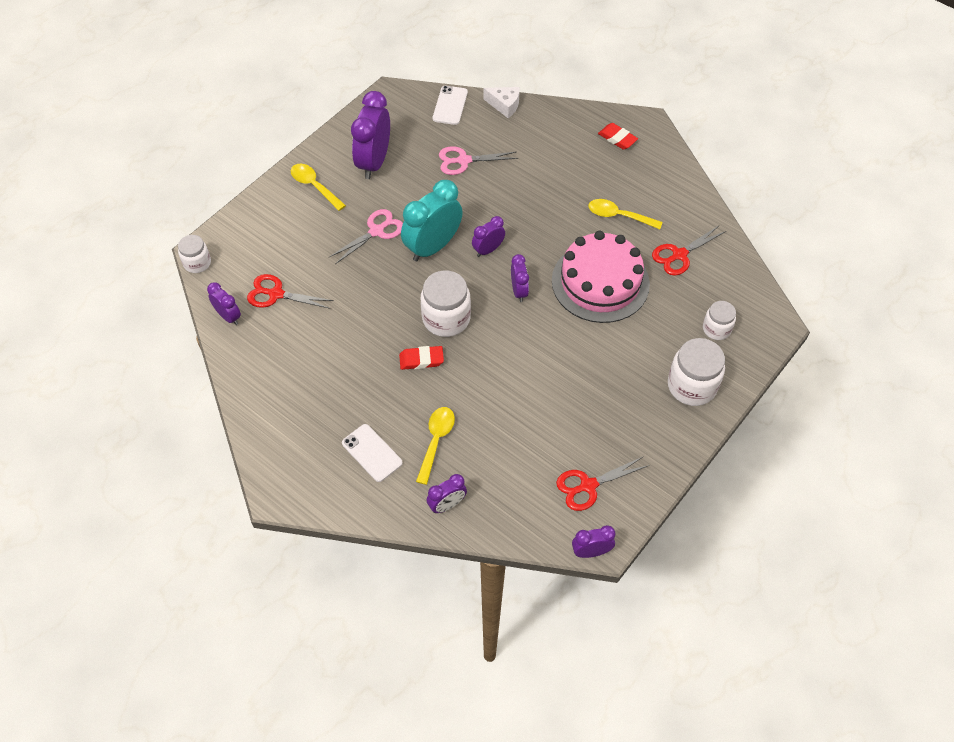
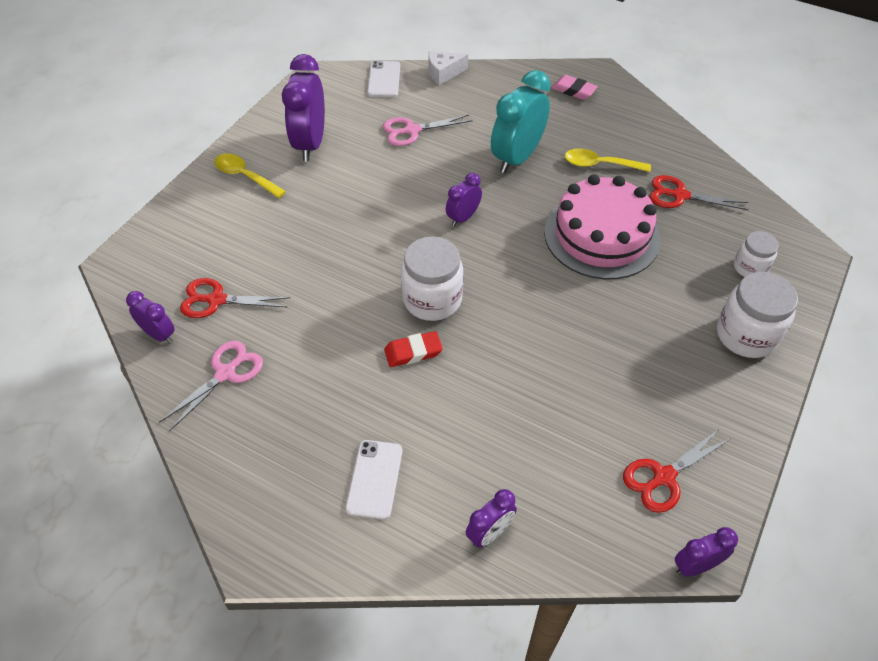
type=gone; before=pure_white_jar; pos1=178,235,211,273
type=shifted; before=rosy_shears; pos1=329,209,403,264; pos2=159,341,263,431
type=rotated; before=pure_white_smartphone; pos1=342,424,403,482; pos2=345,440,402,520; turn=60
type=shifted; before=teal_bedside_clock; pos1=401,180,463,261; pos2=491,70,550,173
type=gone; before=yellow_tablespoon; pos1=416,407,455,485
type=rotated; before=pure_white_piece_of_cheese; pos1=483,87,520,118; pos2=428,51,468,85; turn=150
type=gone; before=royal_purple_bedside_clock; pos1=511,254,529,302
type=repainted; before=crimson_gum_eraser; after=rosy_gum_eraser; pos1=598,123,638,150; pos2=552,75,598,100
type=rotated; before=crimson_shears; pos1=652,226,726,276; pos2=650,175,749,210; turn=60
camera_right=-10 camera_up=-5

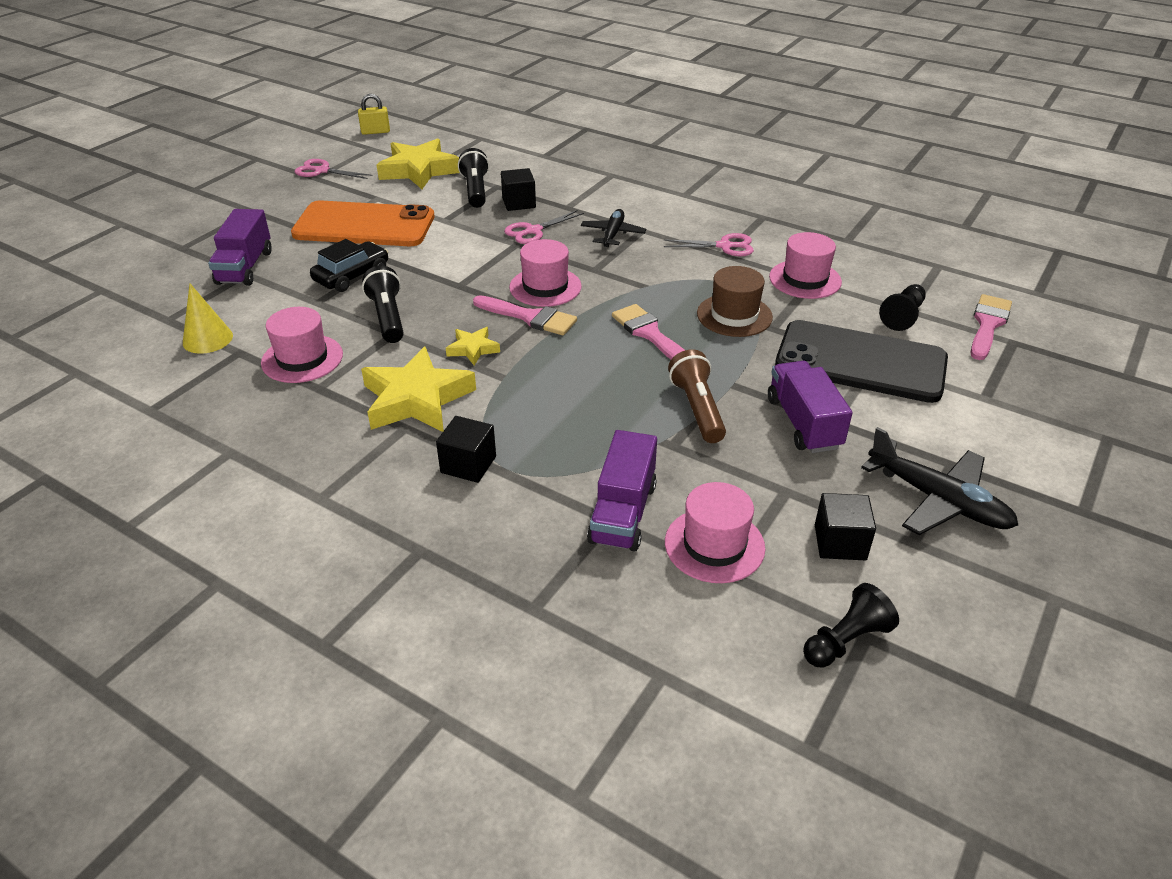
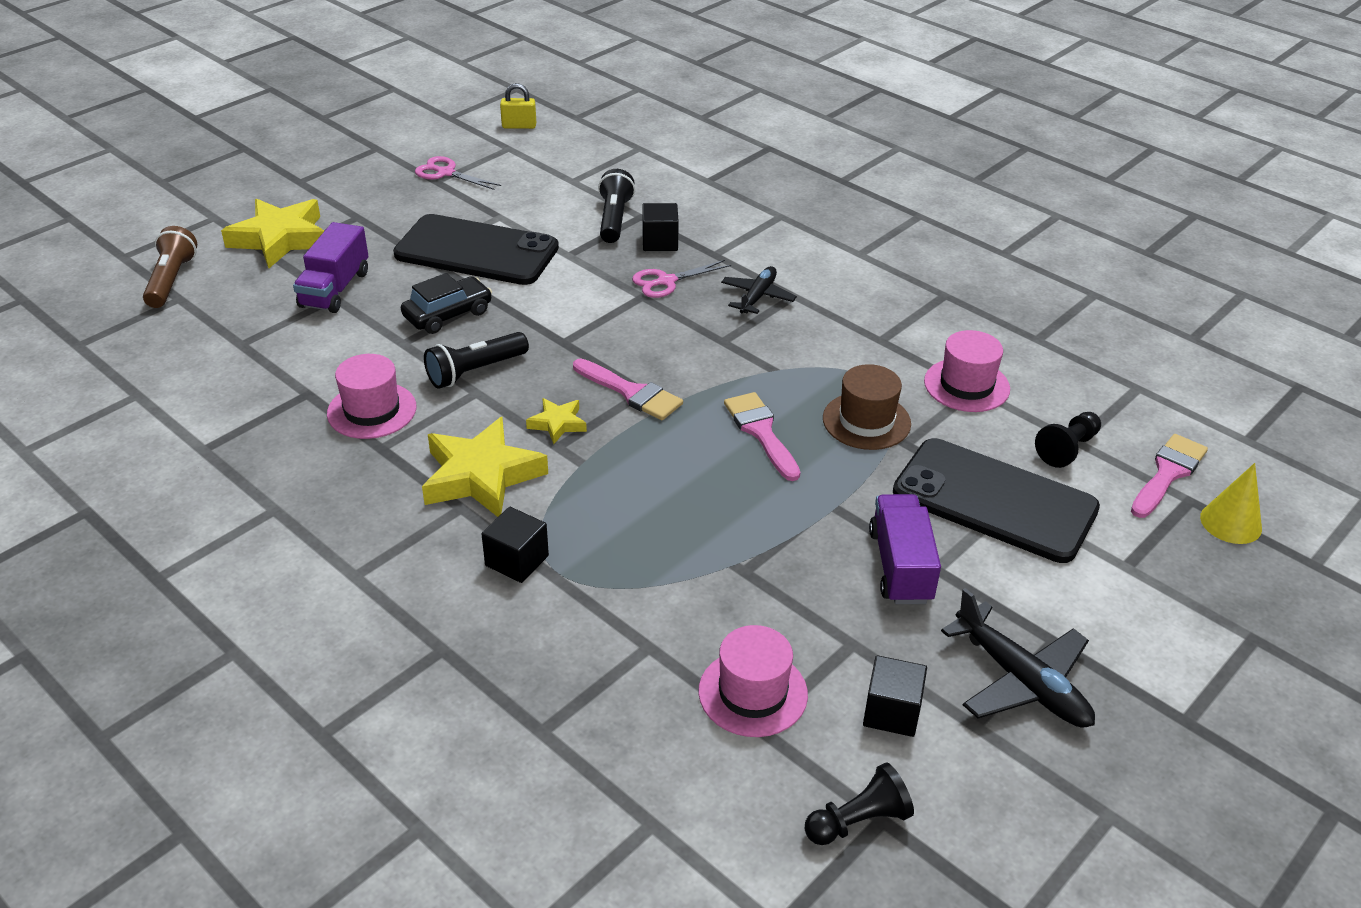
type=shifted; before=yellow_cone_shape; pos1=183,284,233,354; pos2=1200,463,1262,544
type=repainted; before=orange_smartphone; after=black_smartphone; pos1=291,200,434,246; pos2=393,214,559,285
type=rotated; before=black_pocket_torch; pos1=362,265,404,343; pos2=424,332,529,389; turn=-120
type=shifted; before=yellow_five-pointed_star; pos1=377,138,460,189; pos2=221,199,324,268
type=gone; before=rosy_hat; pos1=509,239,582,307
type=gone; before=royal_purple_lorry; pos1=587,430,657,552
type=gone; before=rosy_shears; pos1=664,233,754,256
type=shifted; before=russet_pocket_torch; pos1=668,349,726,443; pos2=143,226,197,308
camera_right=10 camera_up=0

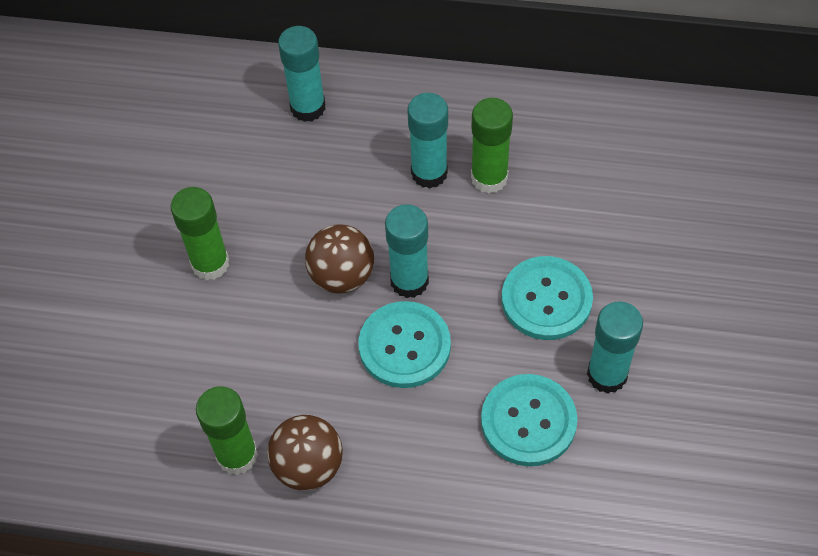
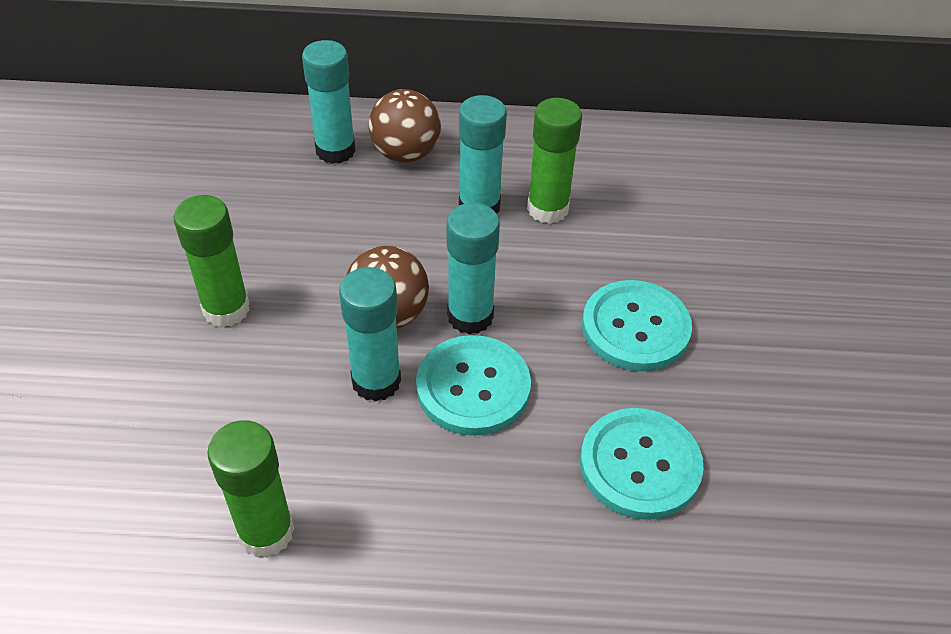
type=shifted; before=russet_play_ball; pos1=267,415,343,491; pos2=369,89,441,163
type=shifted; before=teal_stick_of_glue; pos1=587,301,643,394; pos2=339,267,401,402
camera_right=-10 camera_up=-10

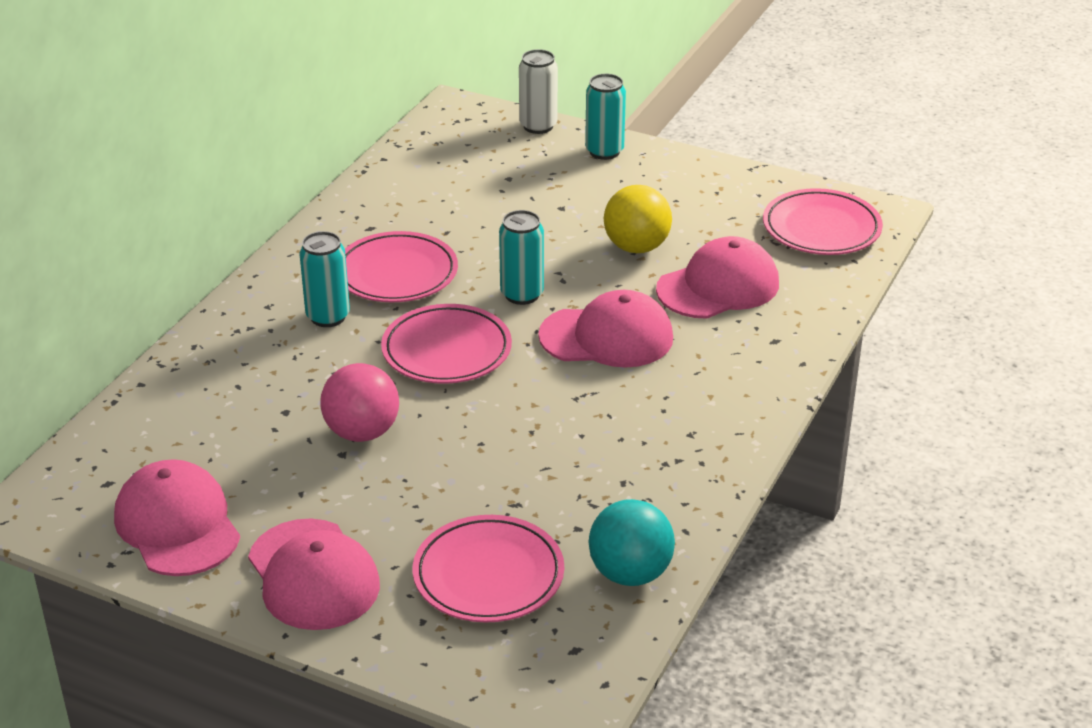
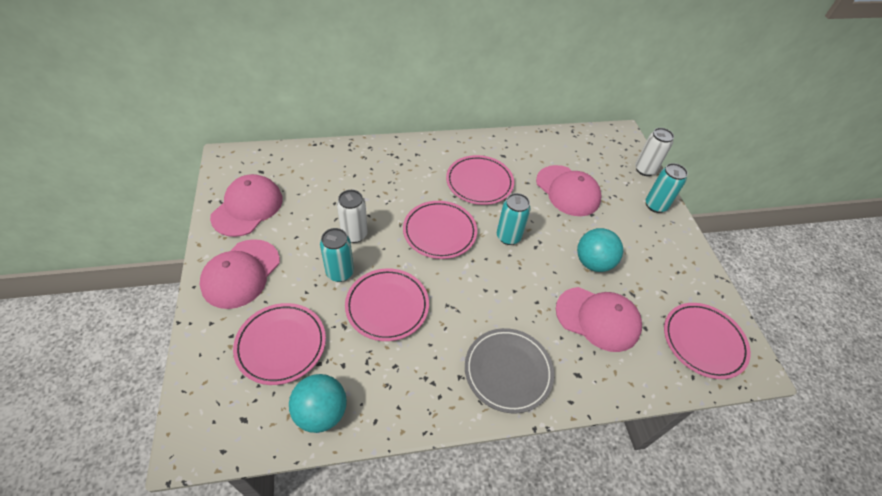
type=shifted; before=teal_tin; pos1=300,231,350,327; pos2=320,228,354,282
type=swapped; before=rosy_play_ball; after=pure_white_tin; pos1=320,363,399,442; pos2=337,190,368,243
type=shifted; before=rosy_baseball_cap; pos1=538,290,673,368; pos2=536,165,602,216
type=repainted; before=yellow_play_ball; after=teal_play_ball; pos1=604,185,672,253; pos2=577,228,623,272
type=new; after=rosy_plate; pos2=345,268,429,341
type=new; after=grey_plate; pos2=465,328,554,413
camera_right=50 camera_up=15

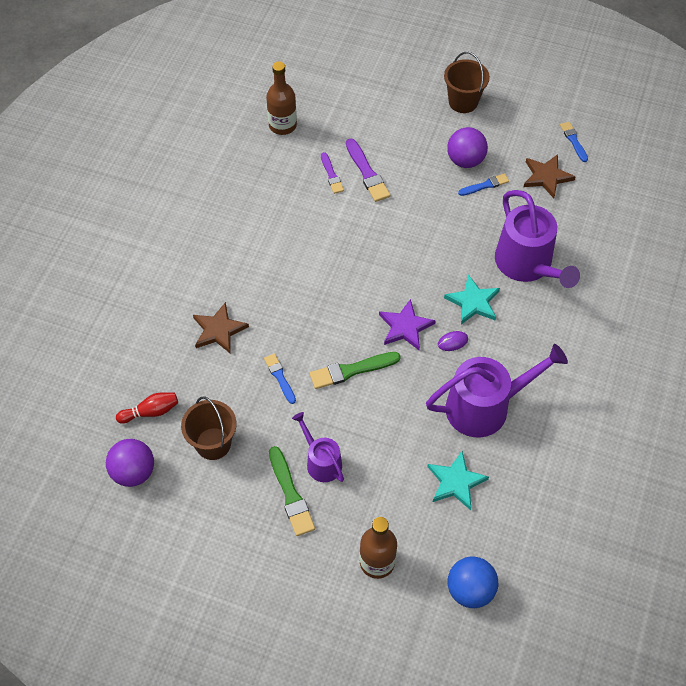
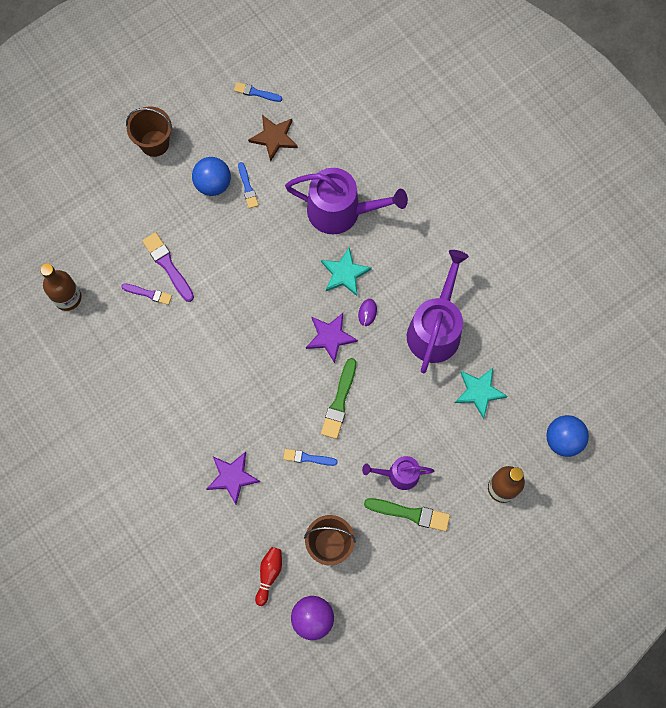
type=repainted; before=russet_five-pointed_star; after=royal_purple_five-pointed_star; pos1=193,302,249,354; pos2=206,452,260,504
type=rotated; before=royal_purple_paint_brush; pos1=346,138,390,202; pos2=142,232,194,302; turn=-135
type=repainted; before=royal_purple_play_ball; after=blue_play_ball; pos1=447,127,488,168; pos2=192,157,231,196
type=rotated; before=blue_paint_brush; pos1=458,173,509,196; pos2=238,162,259,209; turn=150
camera_right=-55 camera_up=15

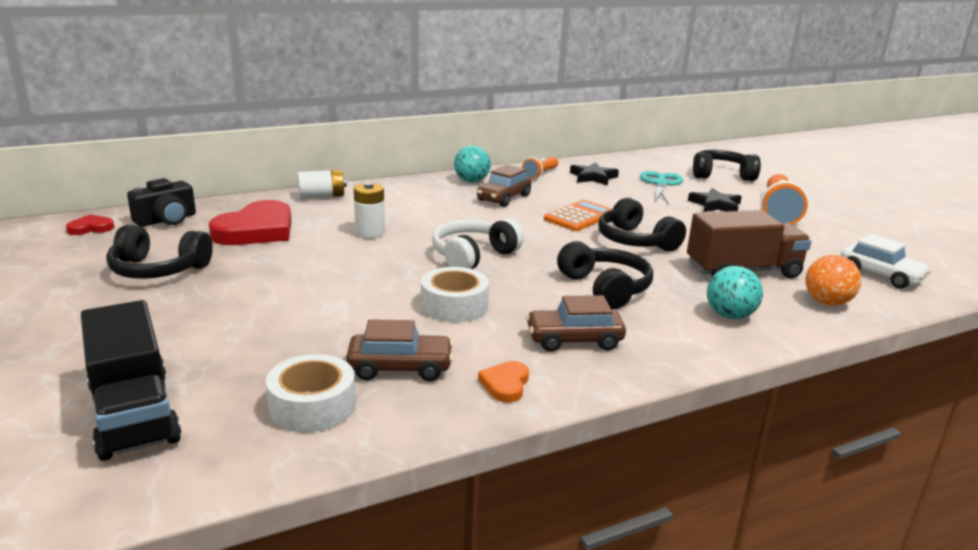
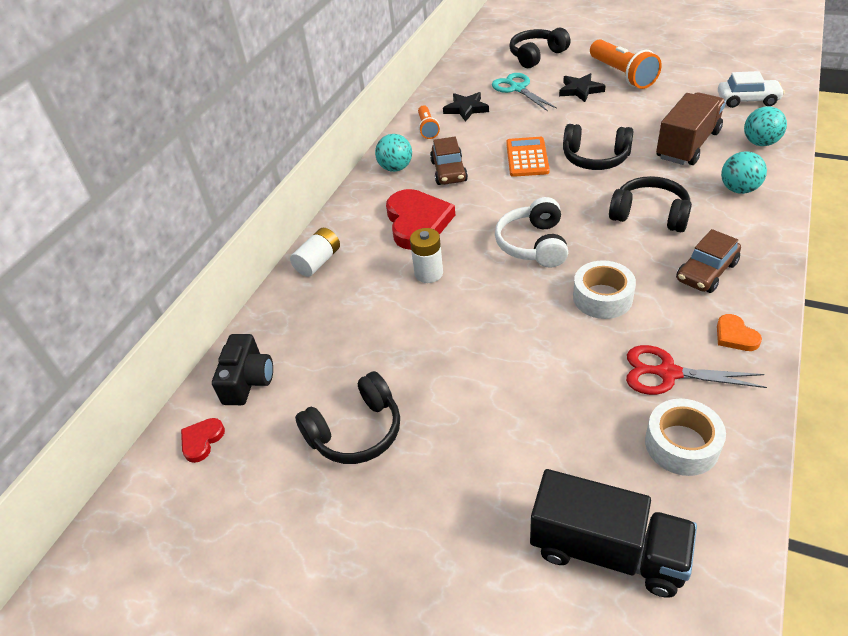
type=shifted; before=crimson_heart_shape; pos1=209,200,291,245; pos2=386,189,455,250
type=swapped; before=russet_car; after=crimson_shears; pos1=346,319,453,381; pos2=626,345,767,395
type=repainted; before=orange_play_ball; after=teal_play_ball; pos1=806,255,862,306; pos2=744,106,787,146
camera_right=-35 camera_up=20

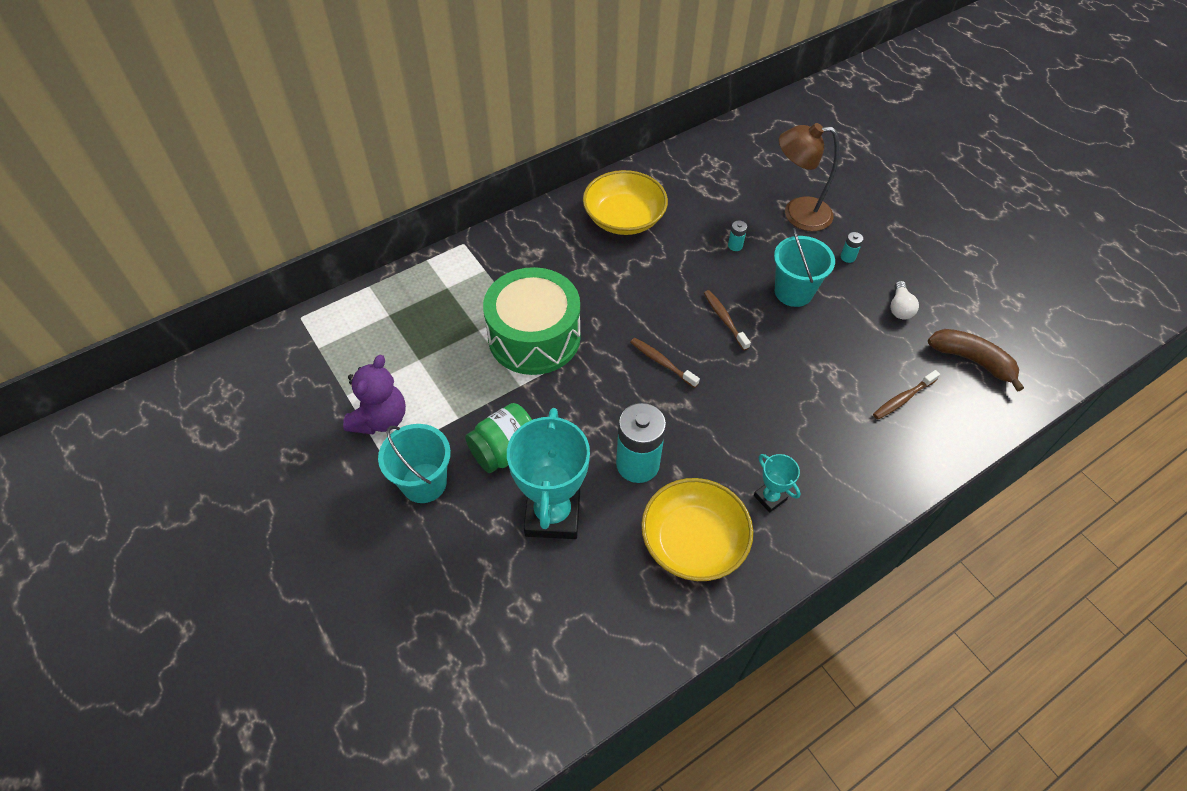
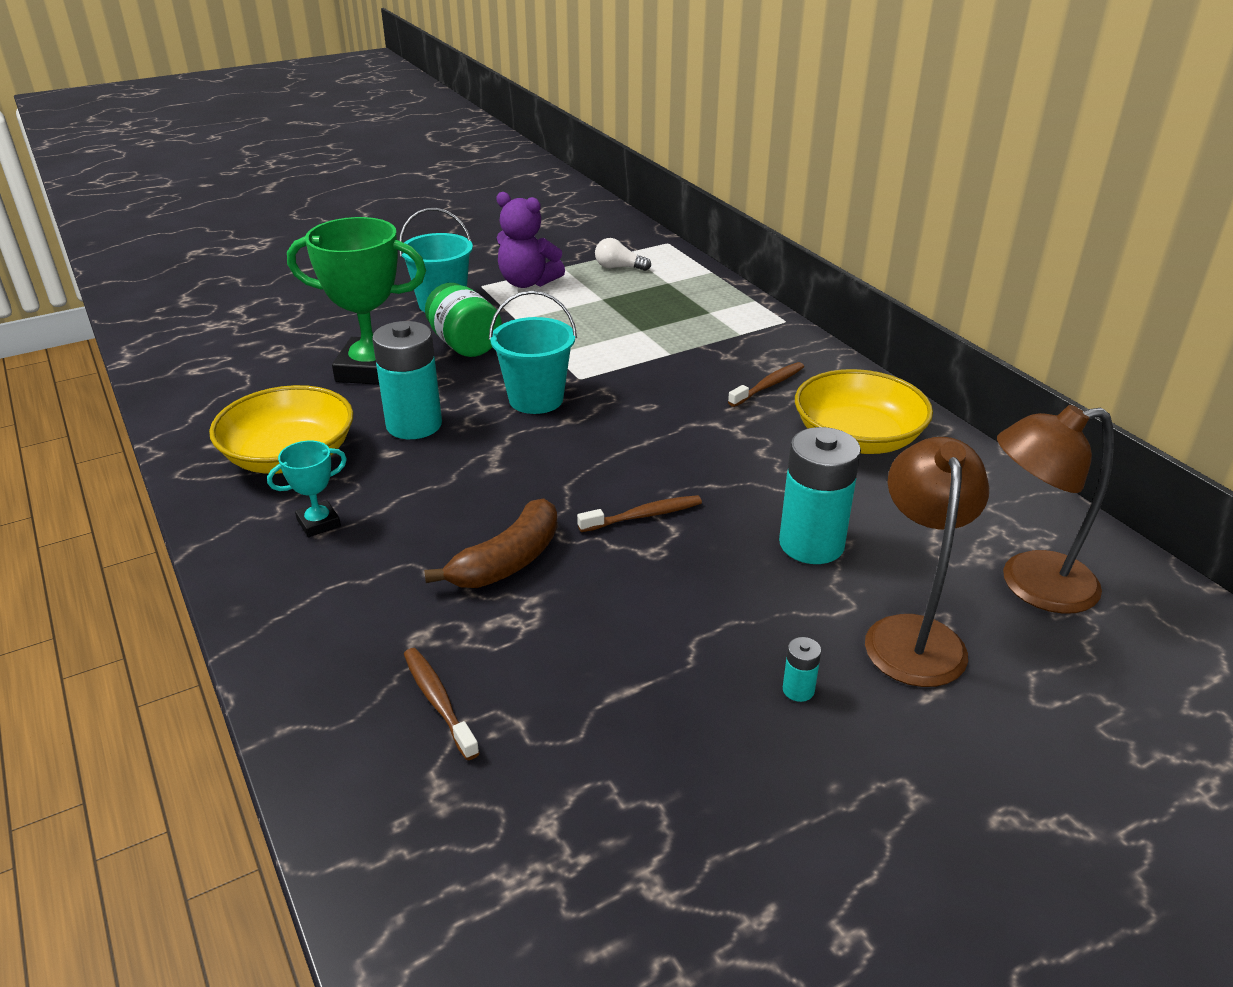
type=gone; before=green_snare_drum; pos1=483,267,581,375
type=repainted; before=teal_prize_cup; after=green_prize_cup; pos1=507,408,590,539; pos2=287,217,426,385
type=shifted; before=russet_toothbrush; pos1=630,338,700,388; pos2=728,362,804,407
type=scaled; before=teal_battery; pos1=728,221,747,251; pos2=779,427,861,564; scale=2.4
type=shifted; before=teal_sand_bucket; pos1=774,228,835,307; pos2=489,290,577,414
type=shifted; before=pure_white_light_bulb; pos1=890,281,919,319; pos2=595,238,651,271
type=shifted; before=russet_banana_fruit; pos1=928,329,1024,392; pos2=424,498,558,588
type=new; after=russet_reading_lamp; pos2=997,405,1114,614
camera_right=95 camera_up=-20

